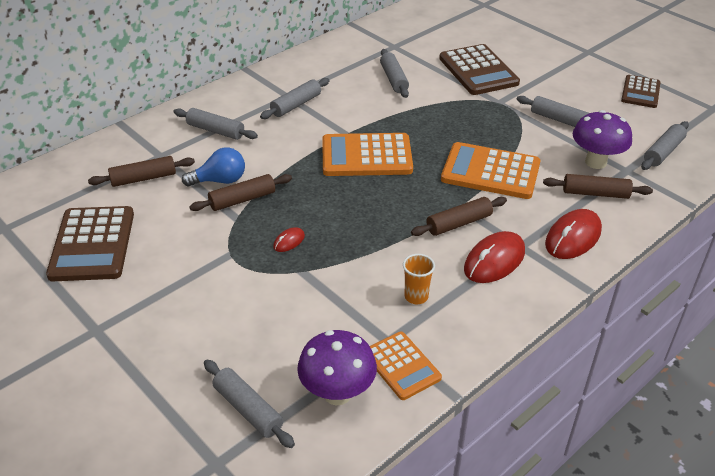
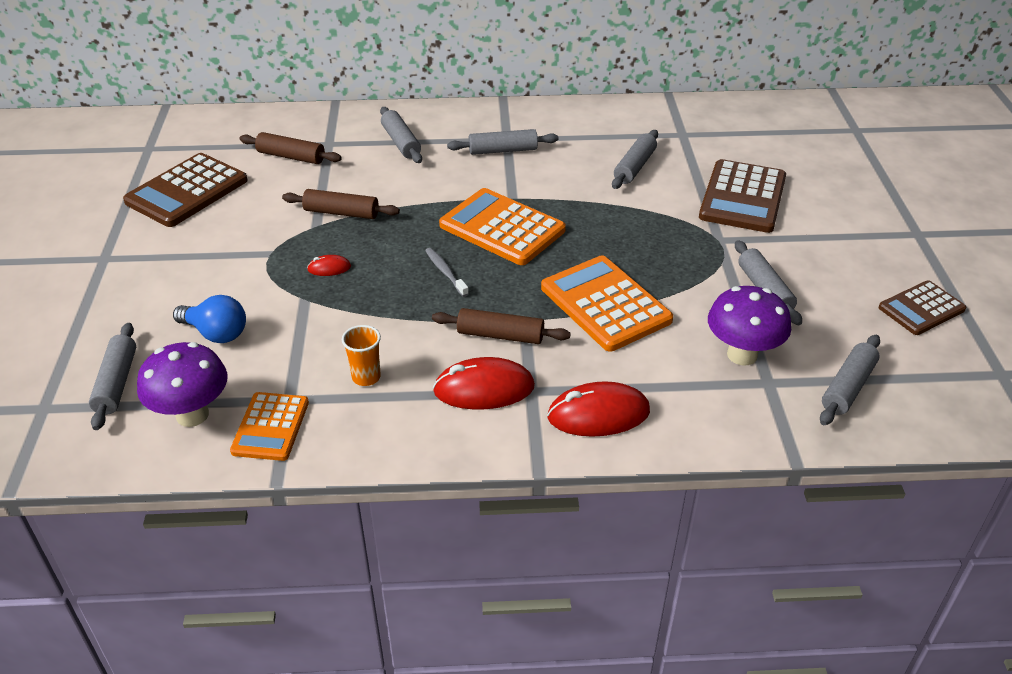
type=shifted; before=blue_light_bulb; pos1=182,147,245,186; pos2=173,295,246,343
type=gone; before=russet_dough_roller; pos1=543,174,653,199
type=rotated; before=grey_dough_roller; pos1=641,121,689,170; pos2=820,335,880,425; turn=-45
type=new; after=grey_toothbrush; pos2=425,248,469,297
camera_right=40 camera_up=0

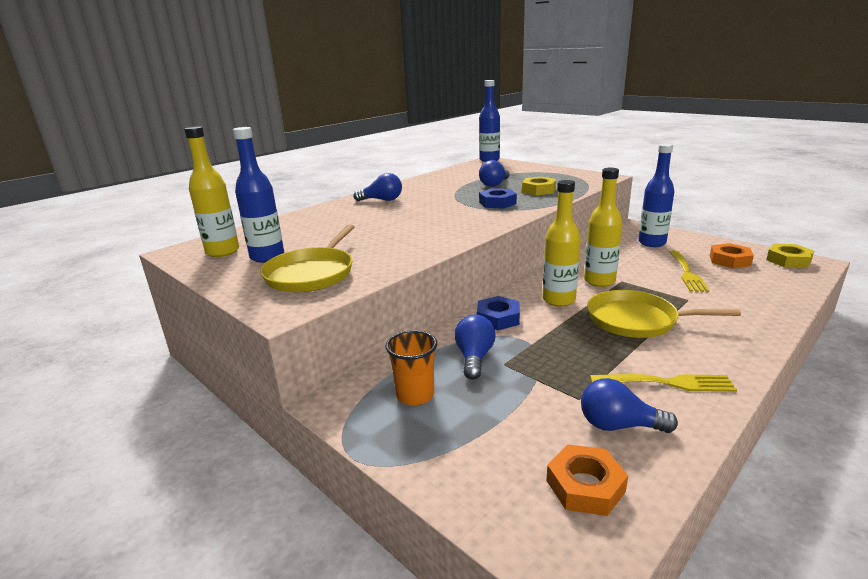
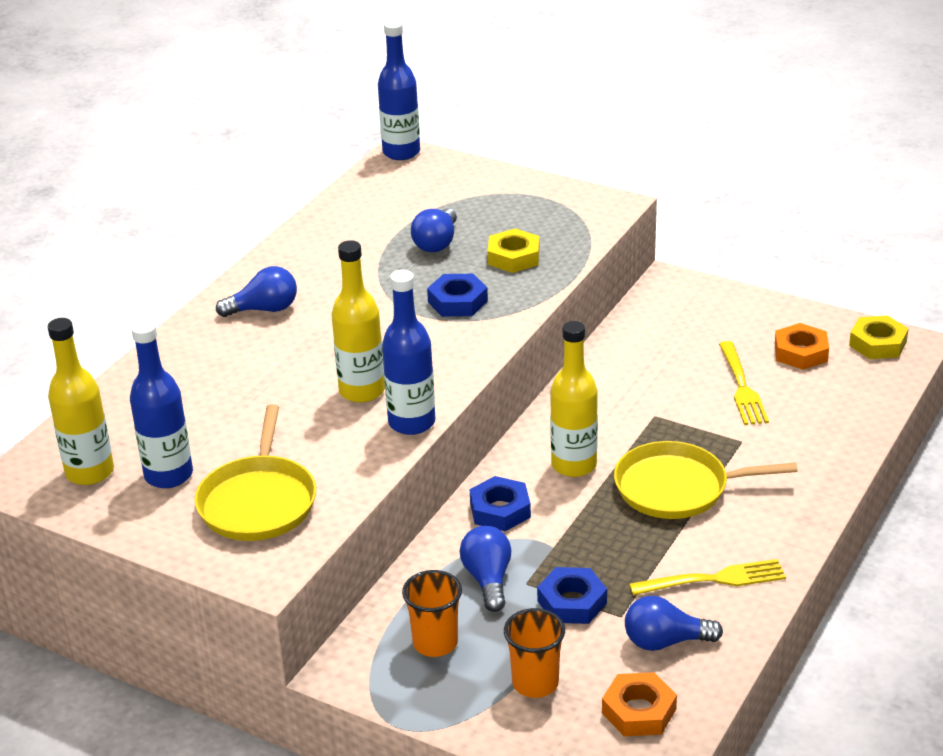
type=shifted; before=yellow_bottle; pos1=584,168,623,287; pos2=332,240,385,403
type=shifted; before=blue_bottle; pos1=638,144,674,247; pos2=382,270,435,435
type=new; after=orange_cup; pos2=504,608,565,698
type=new; after=blue_nut; pos2=537,567,607,624
camera_right=-15 camera_up=10

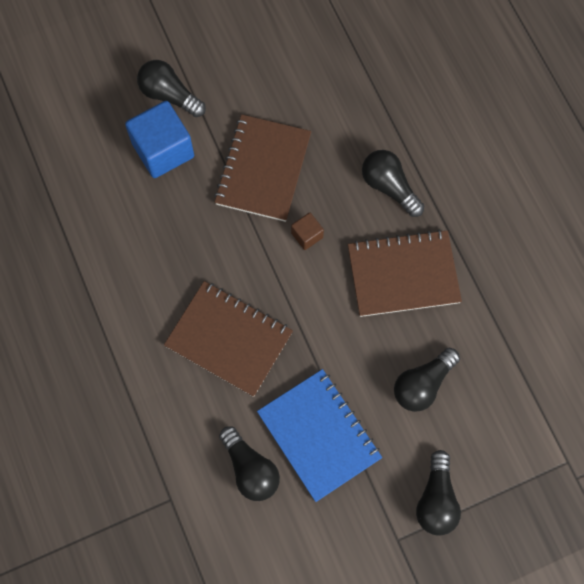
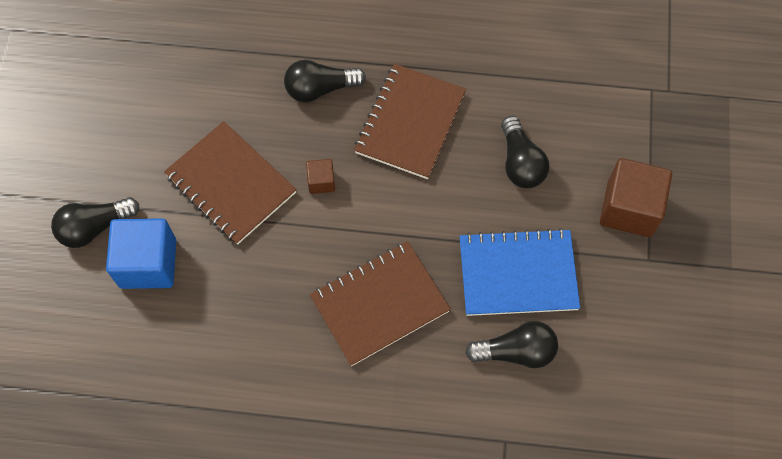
type=swapped; before=black_light_bulb; after=russet_solid_cube; pos1=416,450,461,536; pos2=600,158,672,237
camera_right=-60 camera_up=-5

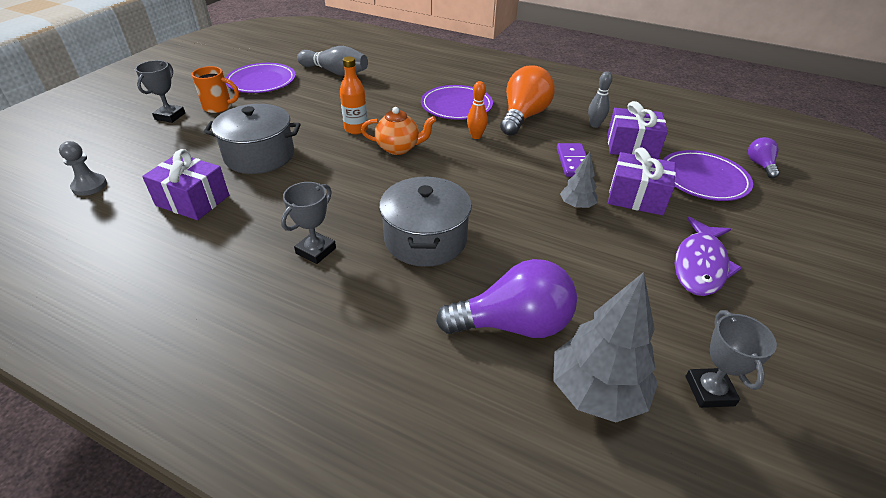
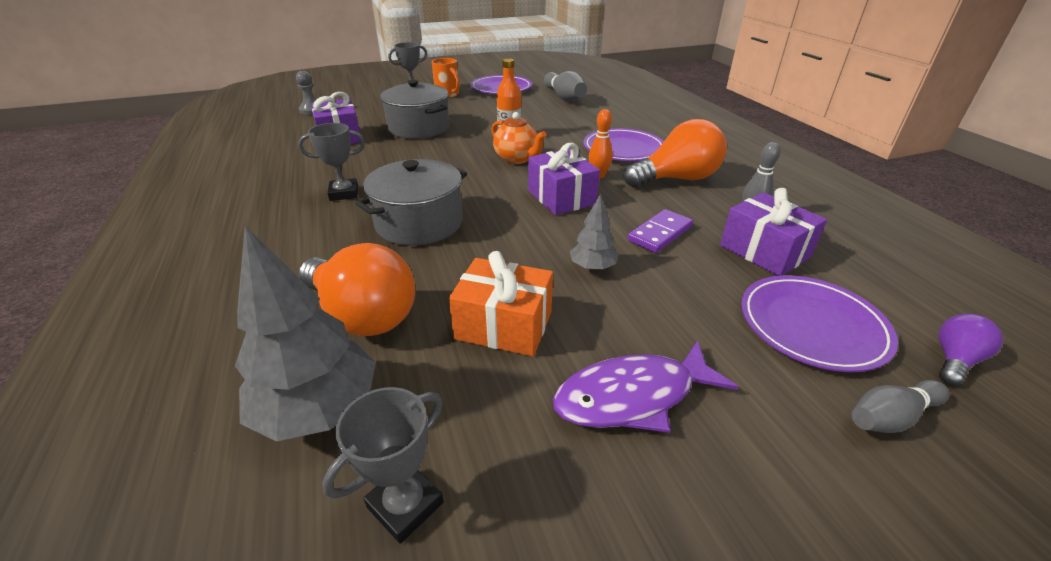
type=repainted; before=royal_purple_light_bulb; after=orange_light_bulb; pos1=436,259,577,338; pos2=299,243,415,336
type=shifted; before=royal_purple_wrapped_gift; pos1=608,147,676,216; pos2=528,143,600,215
type=new; after=orange_wrapped_gift; pos2=449,251,553,357
type=new; after=grey_bowling_pin; pos2=851,380,949,433
camera_right=45 camera_up=-5

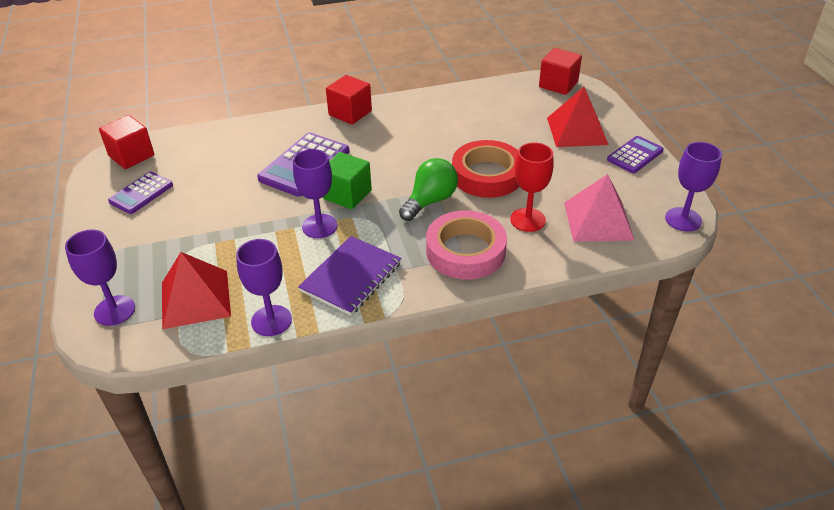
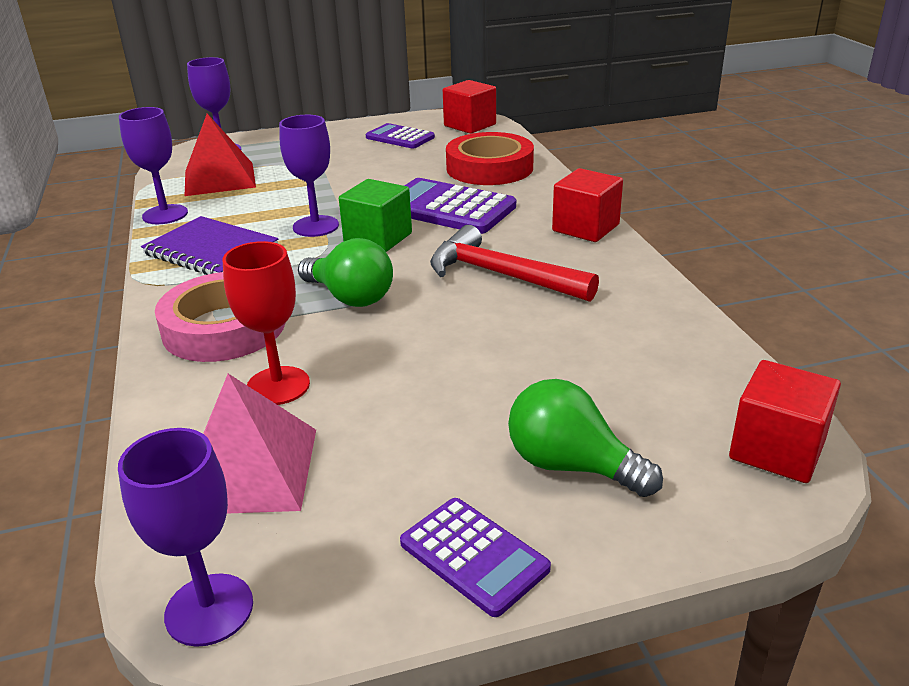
type=shifted; before=crimson_roll_of_tape; pos1=452,140,519,198; pos2=446,132,534,185
type=swapped; before=crimson_pyramid; after=green_light_bulb; pos1=547,87,608,147; pos2=508,379,663,497
type=new; after=crimson_carpenter's_hammer; pos2=430,225,599,302
camera_right=90 camera_up=-10

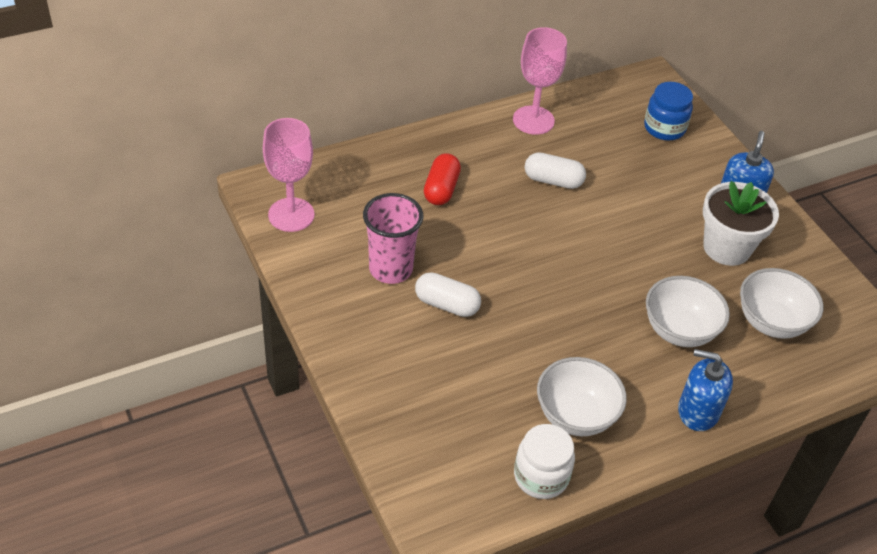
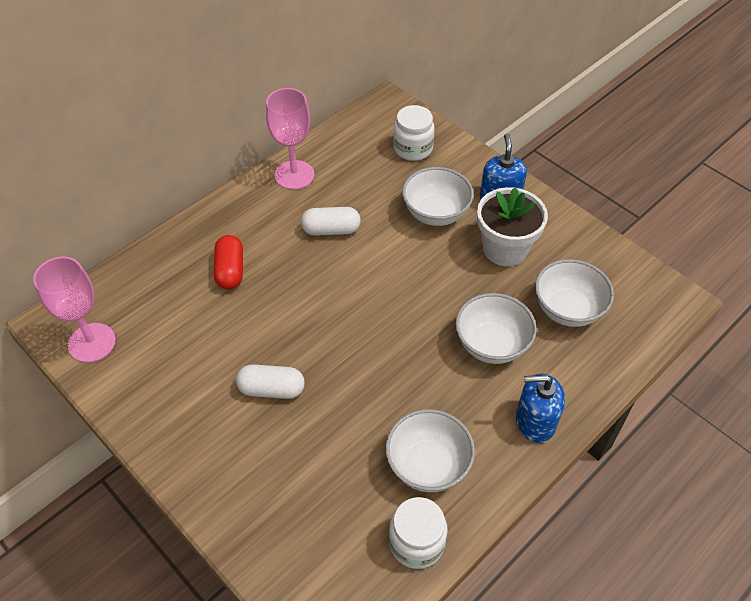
type=gone; before=rosy_cup; pos1=363,193,423,284
type=repainted; before=blue_jar; after=pure_white_jar; pos1=644,82,693,141; pos2=393,105,435,161
type=new; after=pure_white_serving_bowl; pos2=402,167,474,226
camera_right=-15 camera_up=5

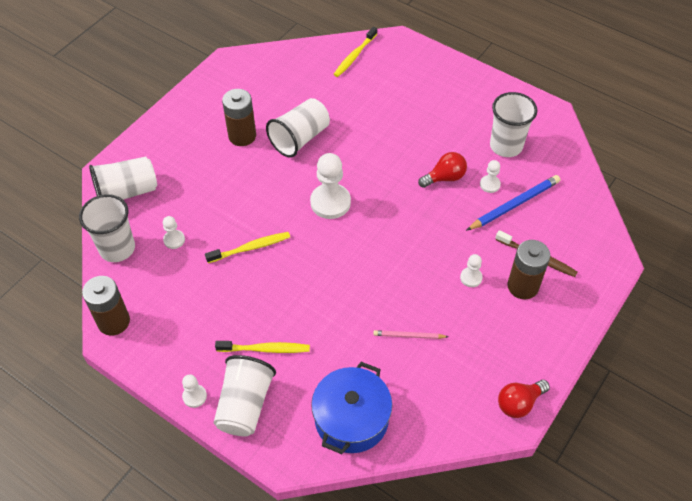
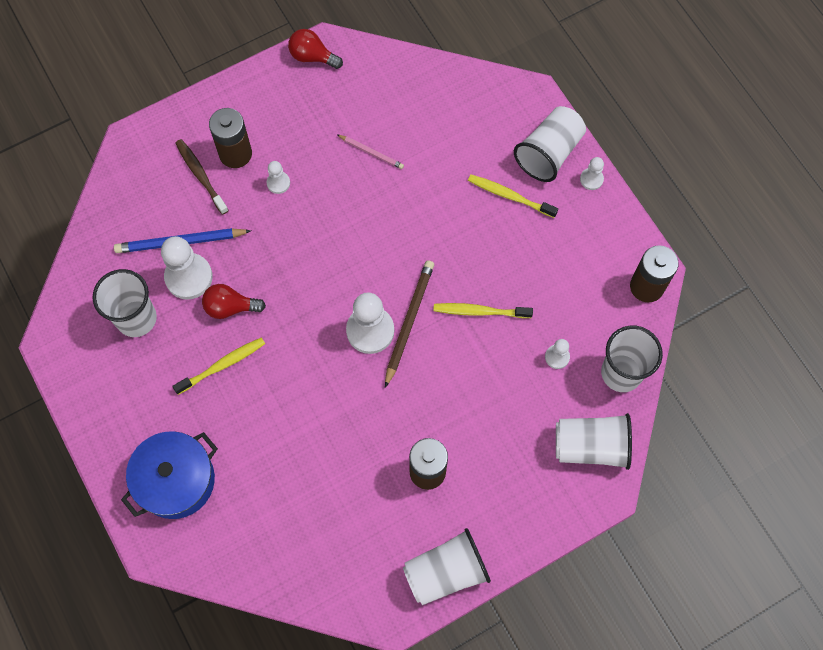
type=shifted; before=pure_white_cup; pos1=266,98,330,158; pos2=403,528,491,605
type=shifted; before=blue_cooking_pot; pos1=311,362,392,454; pos2=121,431,218,519
type=shifted; before=yellow_toothbrush; pos1=333,27,377,77; pos2=172,338,265,395
type=scaled; before=pure_white_chess_pawn; pos1=480,160,501,193; pos2=161,236,213,300; scale=1.96
type=rotated; before=crimson_light_bulb; pos1=498,380,550,418; pos2=288,29,343,69; turn=-150
type=new; after=russet_wooden_pencil; pos2=385,260,434,388
camera_right=-155 camera_up=15

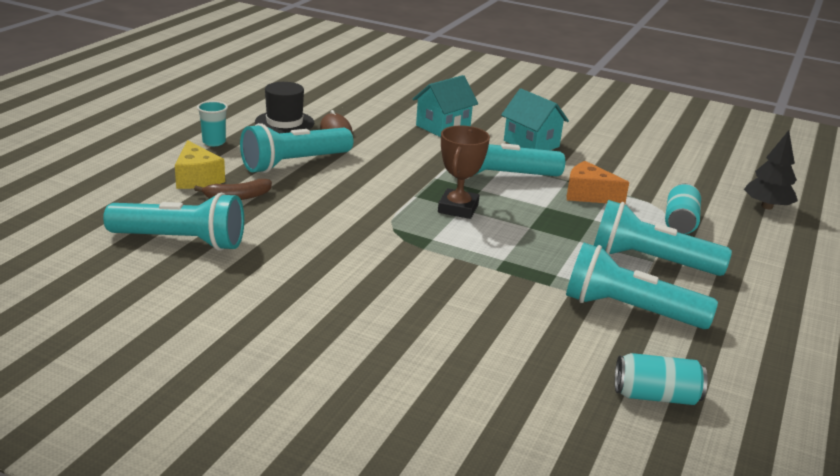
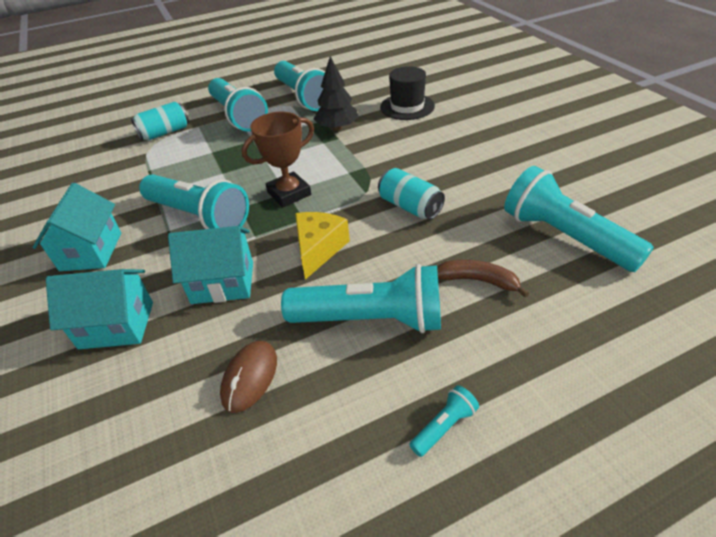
type=shifted; before=yellow_piece_of_cheese; pos1=175,140,225,189; pos2=295,212,350,280
type=swapped; before=teal_cup; after=teal_pocket_torch; pos1=197,101,228,146; pos2=409,385,479,457
type=shifted; before=black_hat; pos1=255,82,314,133; pos2=380,66,435,120
type=gone; before=orange_piece_of_cheese; pos1=567,161,629,203
type=shifted; before=teal_tin; pos1=615,353,707,405; pos2=378,168,445,219
type=shifted; before=black_fir_tree; pos1=744,130,798,210; pos2=314,56,359,131
type=new; after=teal_house; pos2=168,226,253,304
camera_right=-135 camera_up=15

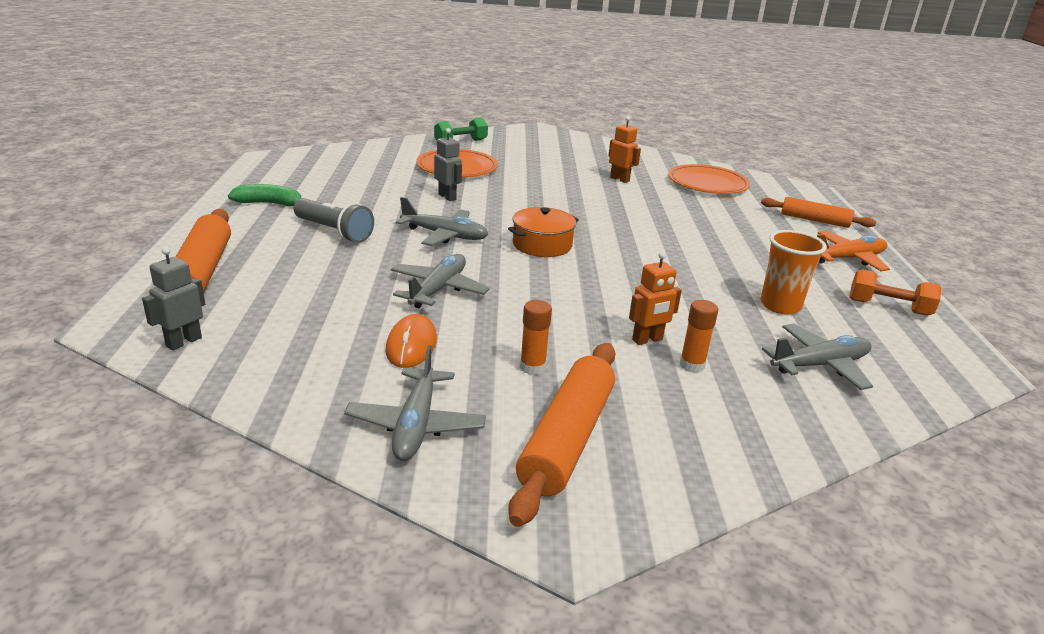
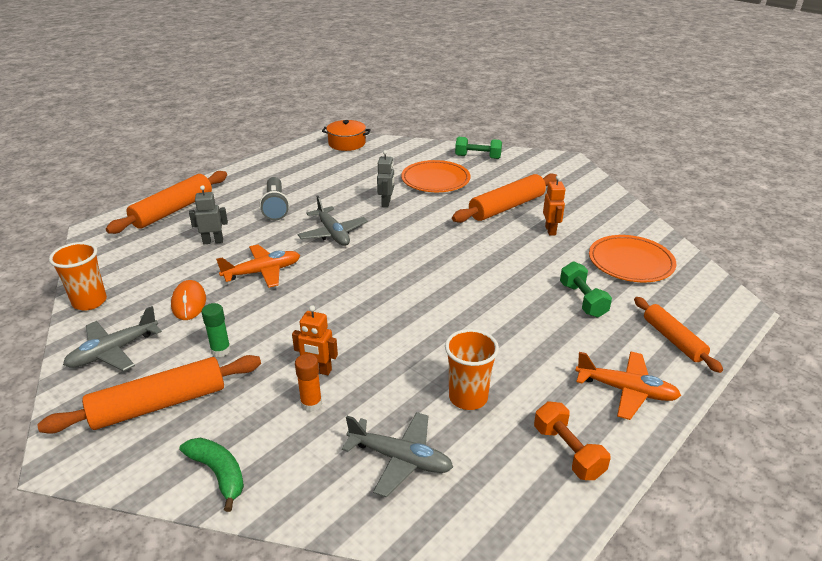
type=shifted; before=grey_toy_robot; pos1=142,247,205,350; pos2=189,185,228,244
type=shifted; before=green_banana_fruit; pos1=228,184,301,206; pos2=180,438,244,512
type=rotated; before=orange_mouse; pos1=386,314,437,368; pos2=171,280,206,320; turn=-60
type=repainted; before=grey_plane; after=orange_plane; pos1=391,254,490,308; pos2=216,244,300,288
type=shifted; before=orange_cooking_pot; pos1=508,207,579,257; pos2=322,120,371,151
type=repainted; before=orange_stick_of_glue; after=green_stick_of_glue; pos1=520,300,552,375; pos2=202,303,231,357
type=new; after=orange_cup; pos2=49,242,107,311
type=new; after=orange_dough_roller; pos2=452,173,557,223
type=new; after=green_dumbbell; pos2=560,262,612,318
camera_right=45 camera_up=5

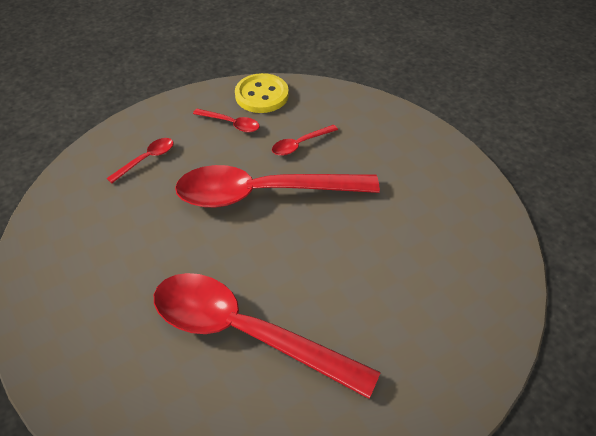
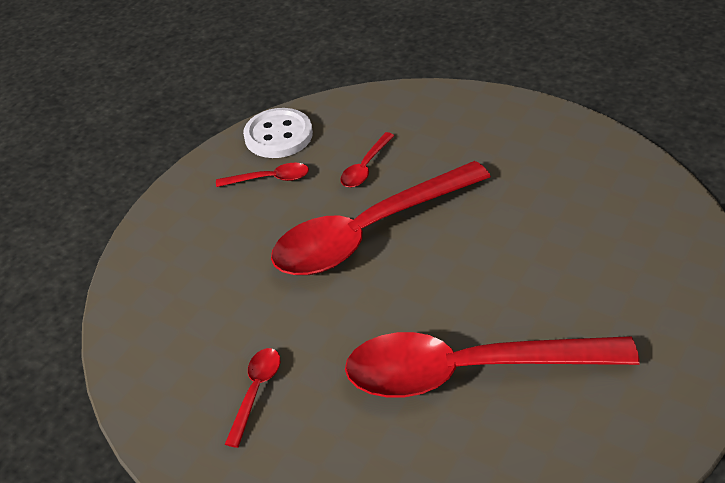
type=shifted; before=crimson_tablespoon; pos1=106,138,173,183; pos2=225,348,280,448
type=repainted; before=yellow_shirt_button; after=pure_white_shirt_button; pos1=235,73,289,113; pos2=243,108,313,158
camera_right=-25 camera_up=-5

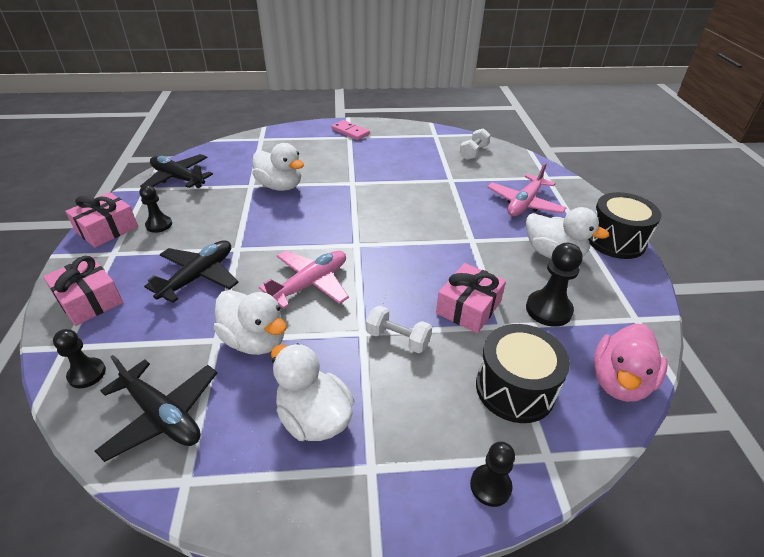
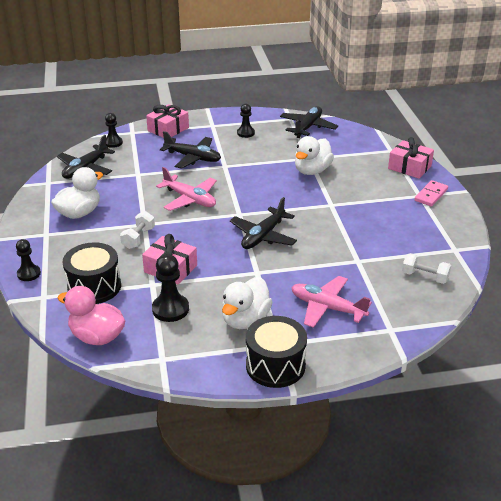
type=shifted; before=rosy_wrapped_gift; pos1=65,192,138,248; pos2=388,137,434,179
type=gone; before=pure_white_rubber_duck; pos1=213,290,287,355
type=new; after=black_plane; pos2=230,197,297,249
camera_right=85 camera_up=-5

